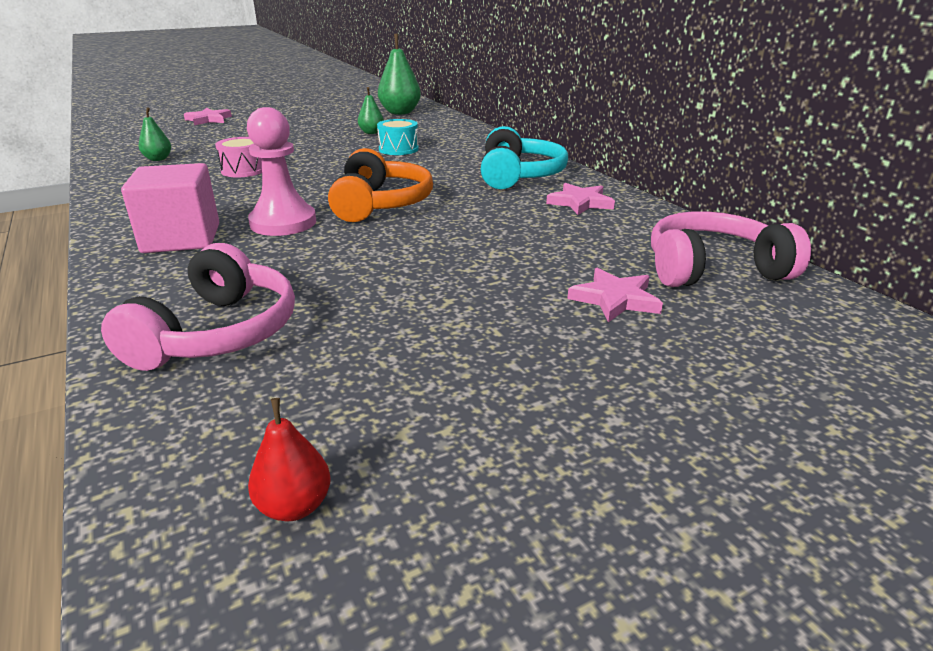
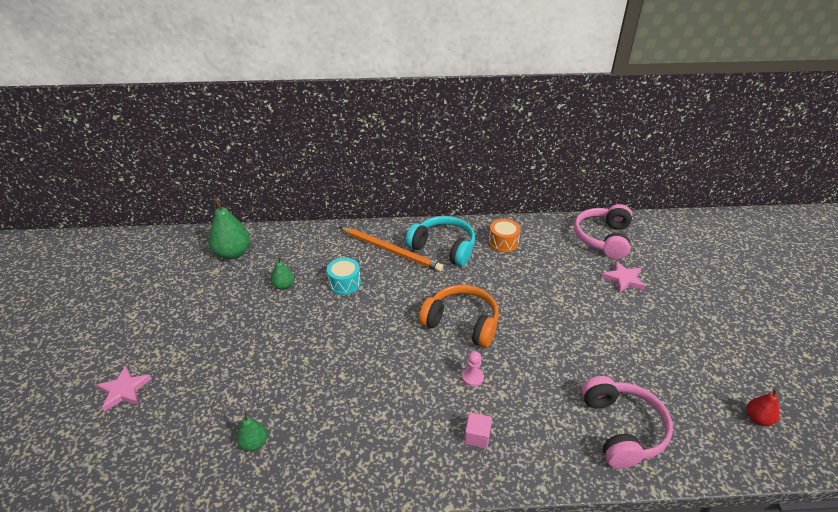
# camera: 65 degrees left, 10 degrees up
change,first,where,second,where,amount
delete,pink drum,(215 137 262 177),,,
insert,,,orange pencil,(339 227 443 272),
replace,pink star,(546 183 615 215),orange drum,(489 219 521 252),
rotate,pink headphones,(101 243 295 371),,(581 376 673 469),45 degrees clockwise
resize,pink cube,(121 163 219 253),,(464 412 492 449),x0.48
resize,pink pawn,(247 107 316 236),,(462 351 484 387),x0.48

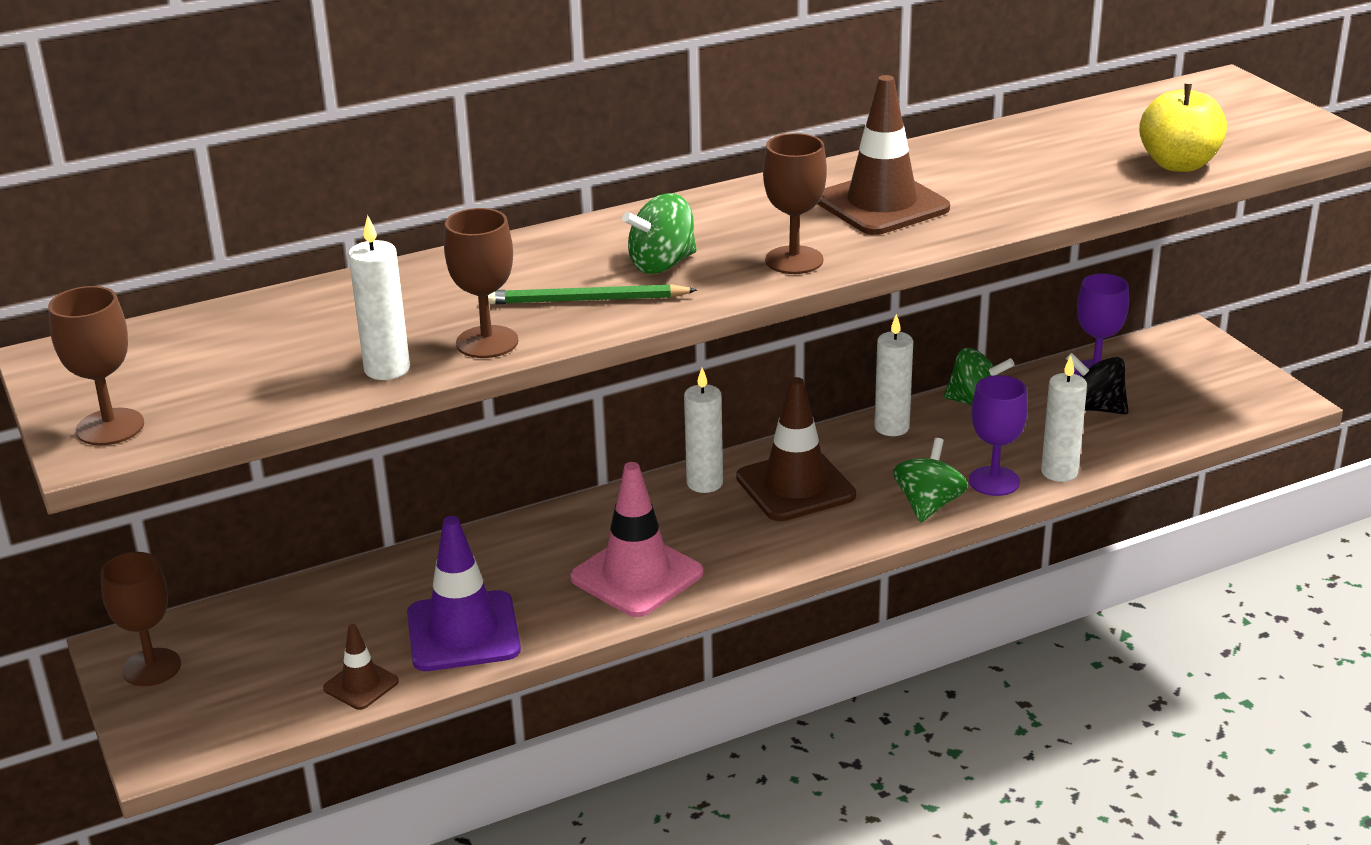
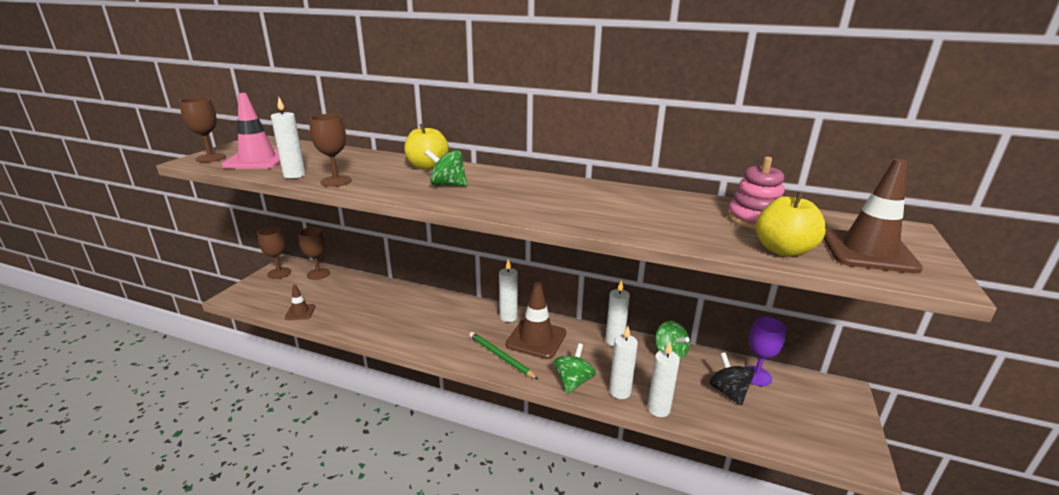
# camera: 45 degrees right, 5 degrees down
change,first,where,second,where,amount
delete,purple traffic cone,(407 516 521 671),,,
insert,,,yellow apple,(404 123 449 170),
insert,,,pink stacking toy,(727 156 785 229),
move,green pencil,(488 284 697 304),,(469 332 539 380),
move,pink traffic cone,(570 462 703 617),,(221 93 280 169),
move,brown goblet,(763 133 827 274),,(298 227 330 280),
move,brown traffic cone,(818 75 950 235),,(824 159 923 273),
replace,purple goblet,(969 375 1028 496),white candle,(609 326 638 399),
rotate,green spinning top,(893 438 968 523),,(554 343 596 394),45 degrees counterclockwise

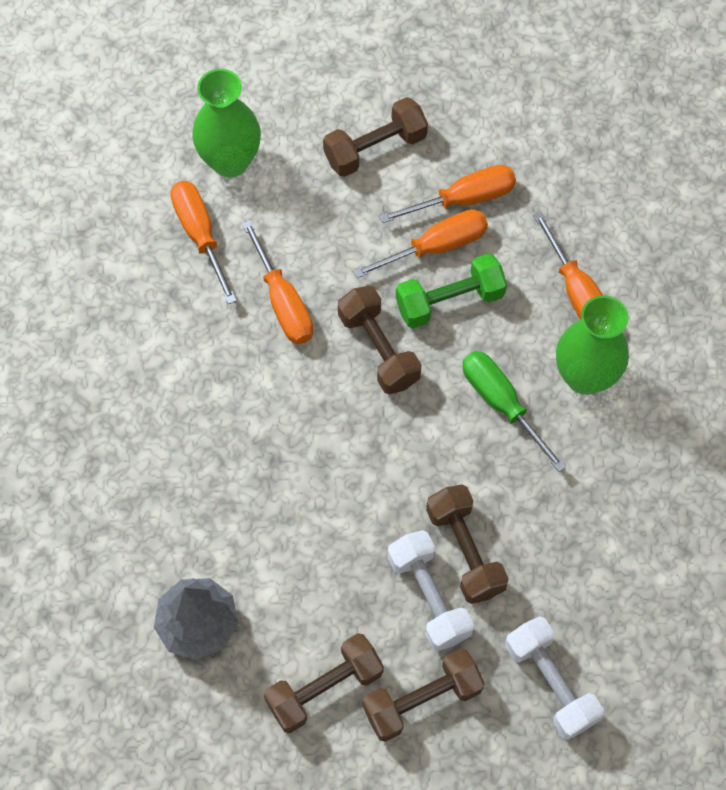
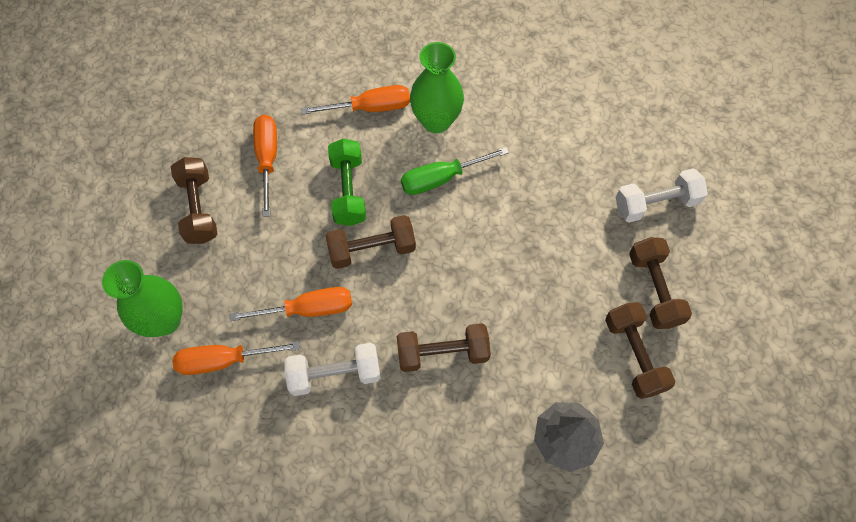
# camera: 75 degrees left, 0 degrees up
change,first,where,second,where,amount
delete,orange screwdriver,(353 209 488 278),,,
move,white dumbbell,(388 530 474 651),,(284 343 381 396),
move,brown dumbbell,(426 485 509 604),,(397 323 491 372),

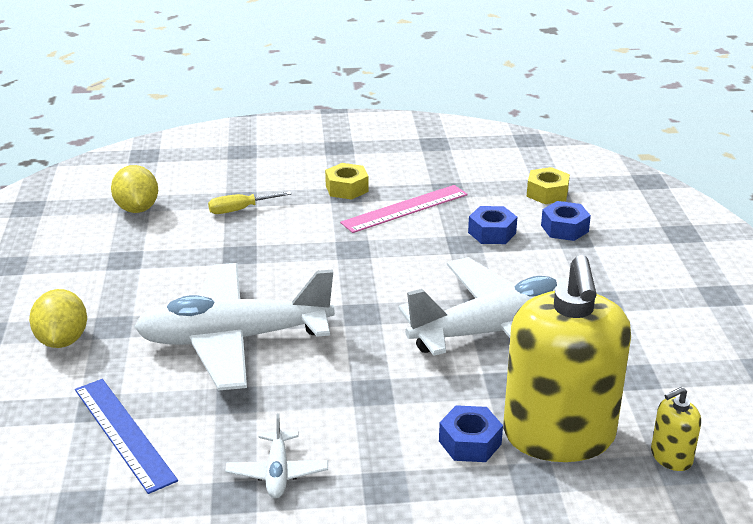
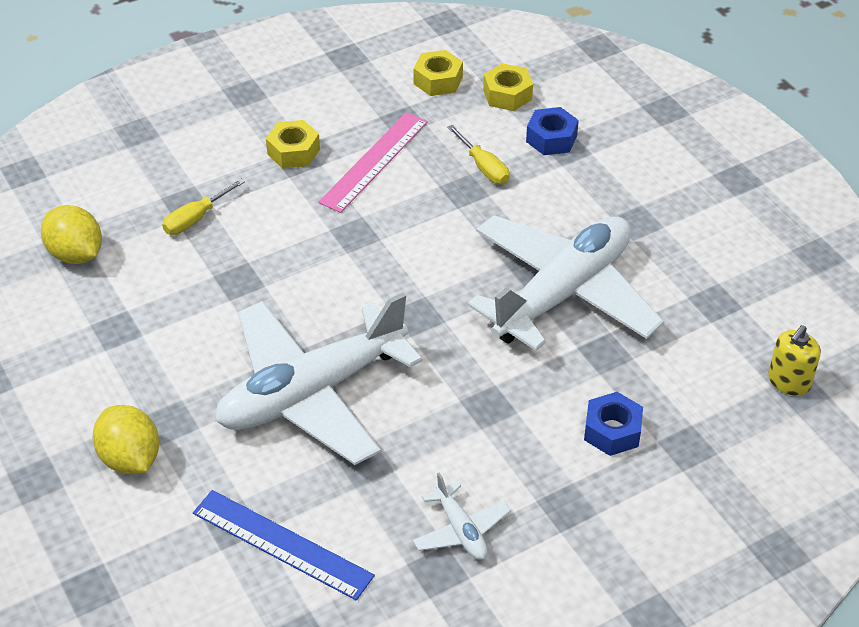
# camera: 25 degrees left, 15 degrees up
change,first,where,second,where,amount
delete,yellow soap dispenser,(503 255 631 462),,,
insert,,,yellow nut,(413 50 463 96),
replace,blue nut,(468 206 517 244),yellow screwdriver,(447 125 510 184),

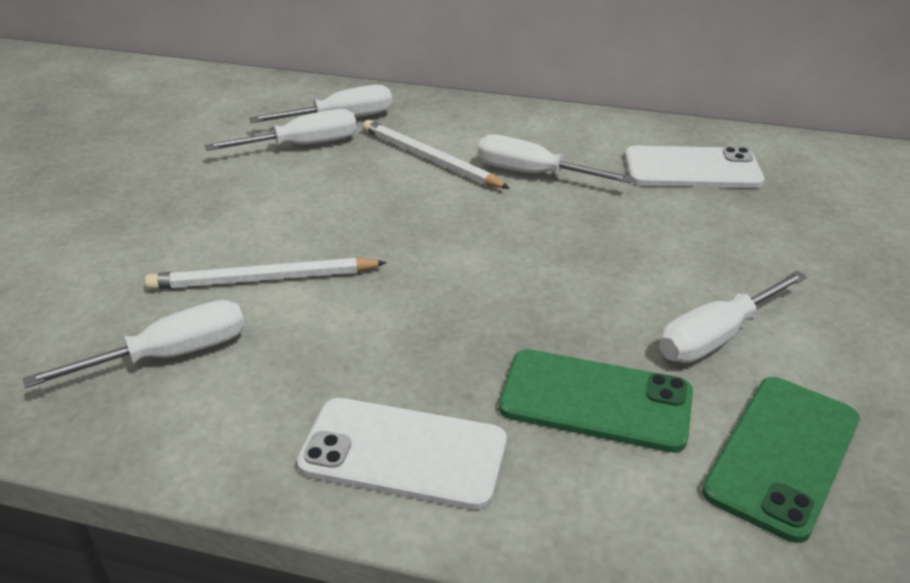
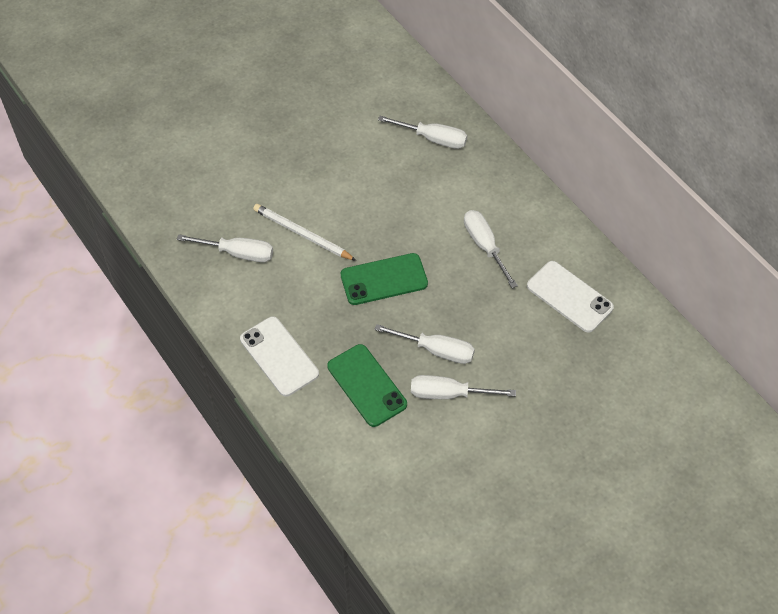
# camera: 40 degrees right, 20 degrees up
change,first,where,second,where,amount
delete,white pencil,(363 120 510 189),,,
move,white screwdriver,(205 109 357 151),,(374 324 475 364),
move,green phone,(702 377 860 543),,(341 253 428 305),

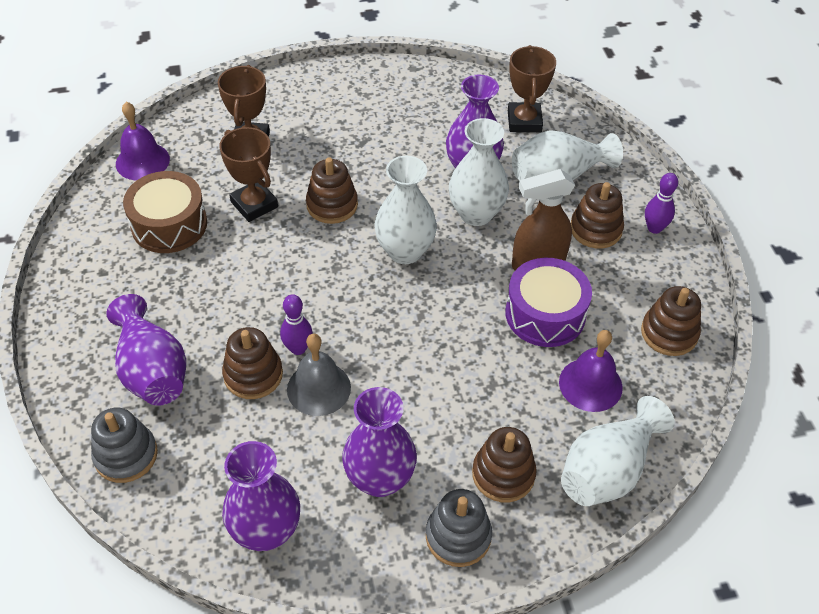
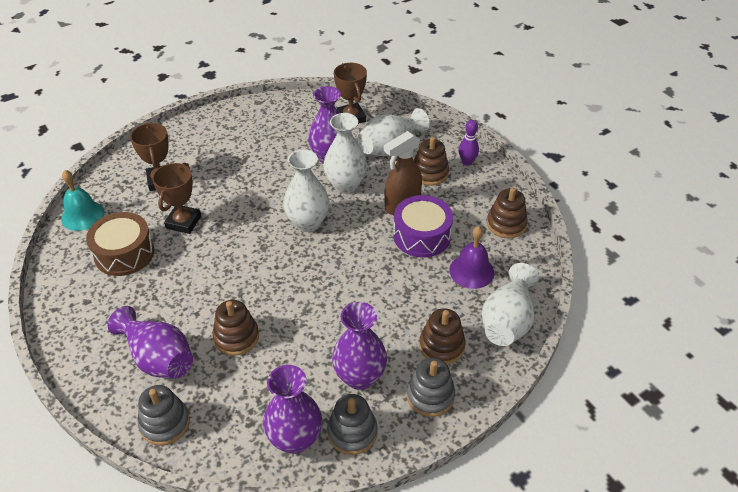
# camera: 20 degrees left, 5 degrees down
change,first,where,second,where,amount
delete,purple bowling pin,(280 294 313 355),,,
delete,grey bell,(287 334 351 416),,,
delete,brown stacking toy,(306 157 358 224),,,
insert,,,grey stacking toy,(327 394 378 455),
recolor,purple bell,(116 102 170 180),turquoise bell,(61 170 105 231),
rotate,brown trophy,(219 127 278 222),,(152 163 201 234),75 degrees clockwise

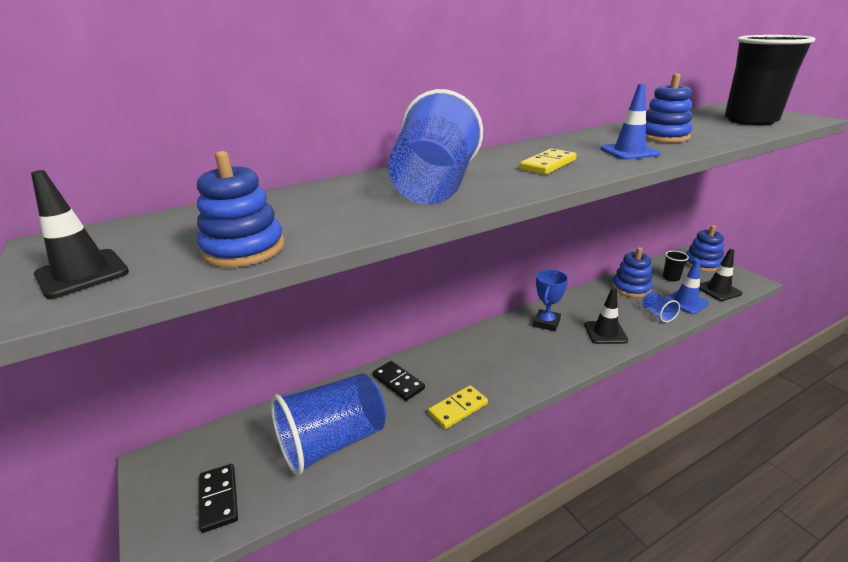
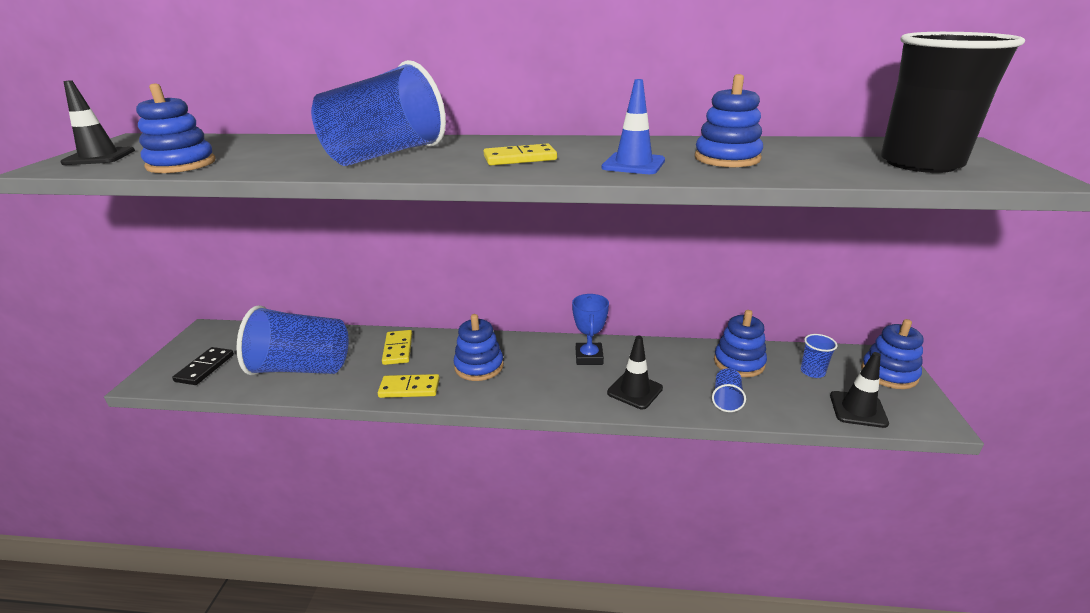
# camera: 35 degrees right, 0 degrees up
change,first,where,second,where,amount
delete,blue traffic cone,(666 260 709 314),,,
insert,,,blue stacking toy,(454 314 504 381),
recolor,black domino,(372 361 425 401),yellow domino,(382 330 412 365),
recolor,black cup,(663 251 689 282),blue cup,(801 334 838 378),
rotate,blue trophy,(533 269 568 331),,(572 294 609 365),60 degrees counterclockwise

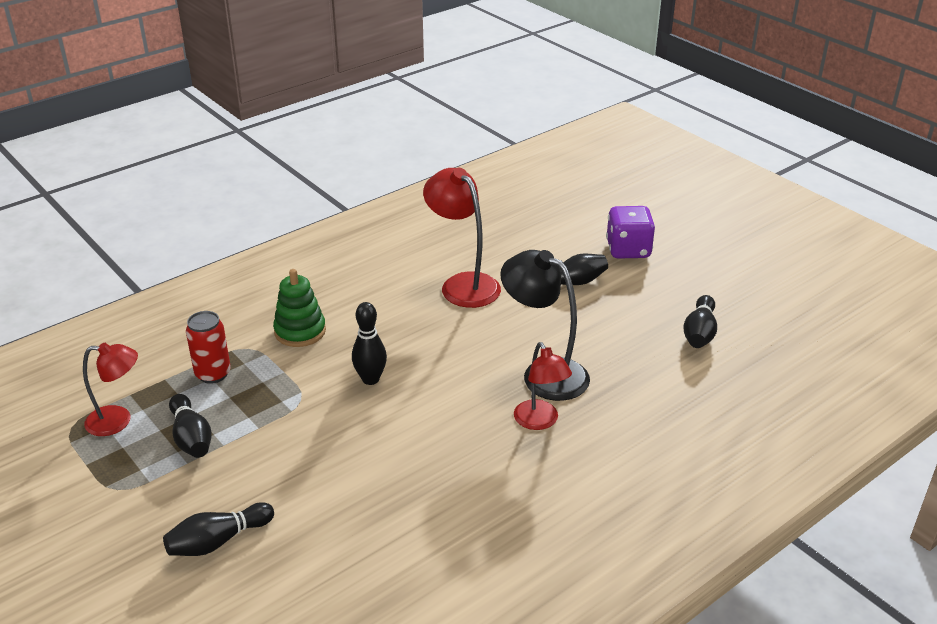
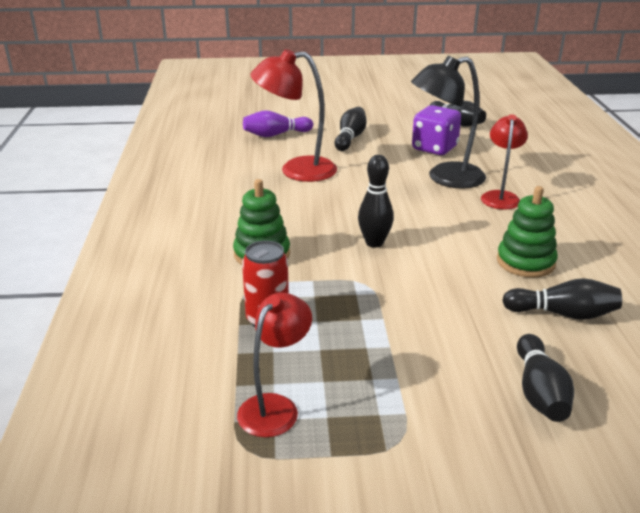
# camera: 55 degrees left, 5 degrees down
change,first,where,second,where,amount
insert,,,purple bowling pin,(243 110 313 137),
insert,,,green stacking toy,(497 186 558 278),
move,black bowling pin,(169 394 212 458),,(502 278 622 320),
move,purple dice,(606 206 655 259),,(412 105 461 155),
rotate,red lamp,(514 342 572 430),,(481 114 528 210),90 degrees counterclockwise

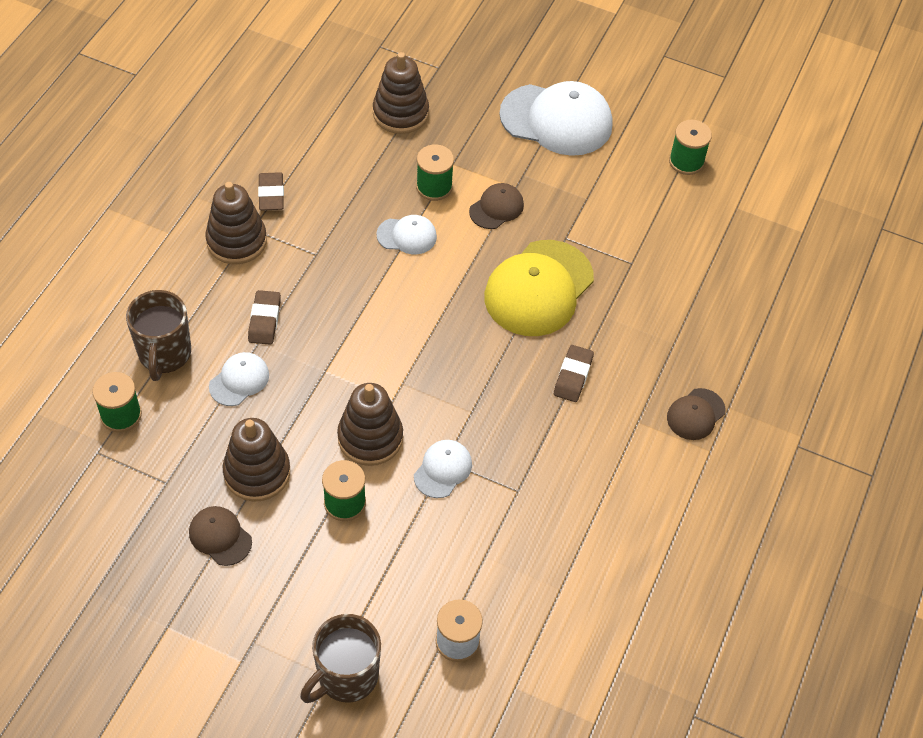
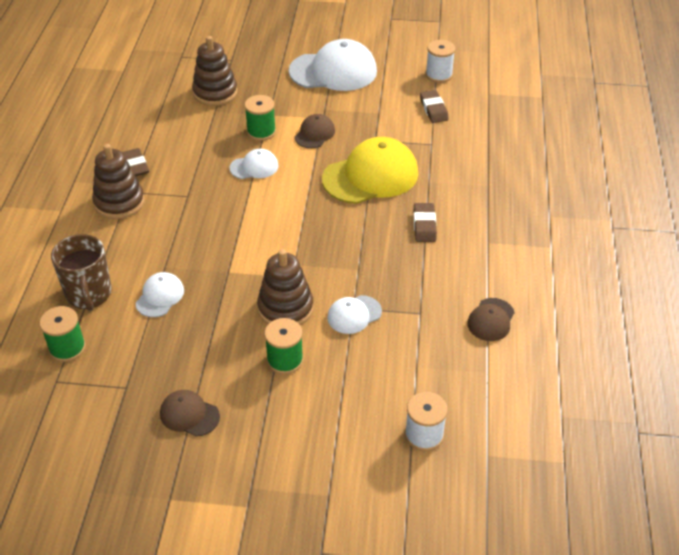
# camera: 15 degrees left, 10 degrees down
change,first,where,second,where,amount
delete,brown stacking toy,(223 418 290 502),,,
delete,brown mug,(300 614 381 703),,,
move,brown eraser,(248 290 281 345),,(420 90 449 123),
move,brown cap,(667 388 726 440),,(467 298 515 341),
recolor,green spool,(669 120 712 175),white spool,(425 40 455 83),
rotate,white cap,(414 440 472 498),,(327 295 382 334),135 degrees counterclockwise
rotate,yellow cap,(484 240 594 336),,(322 137 418 204),135 degrees counterclockwise

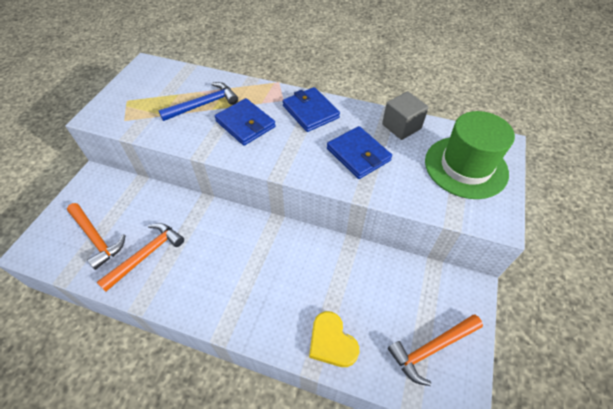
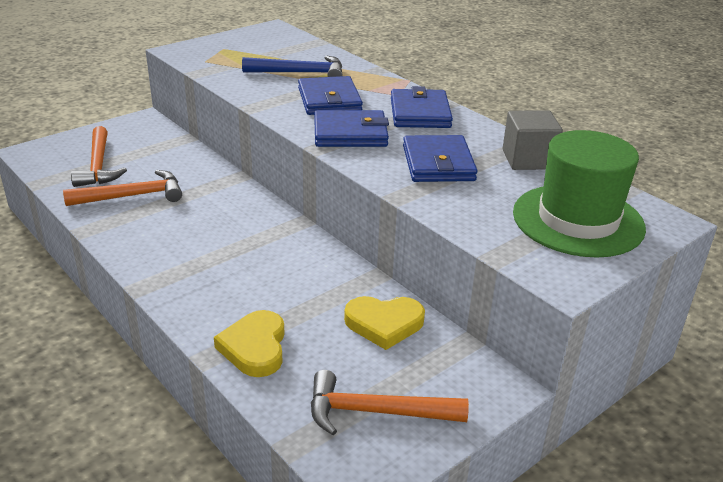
# camera: 30 degrees right, 20 degrees down
change,first,where,second,where,amount
insert,,,blue wallet,(314 110 389 147),
insert,,,yellow heart,(344 296 425 350),

